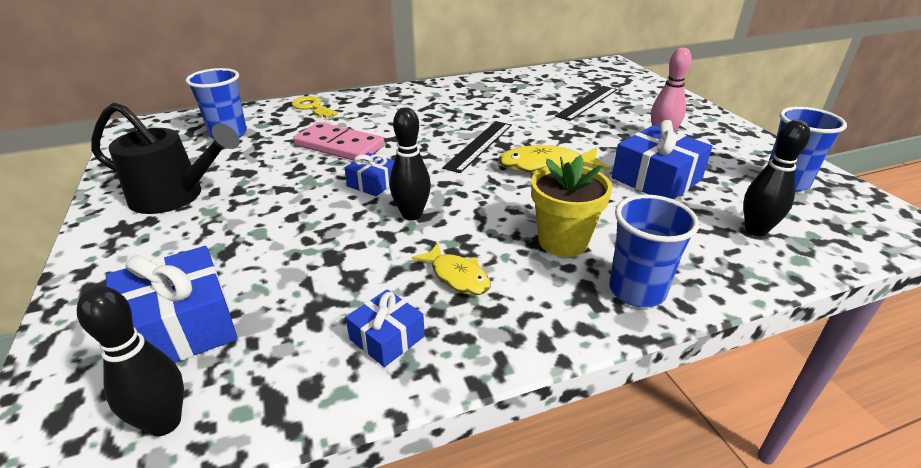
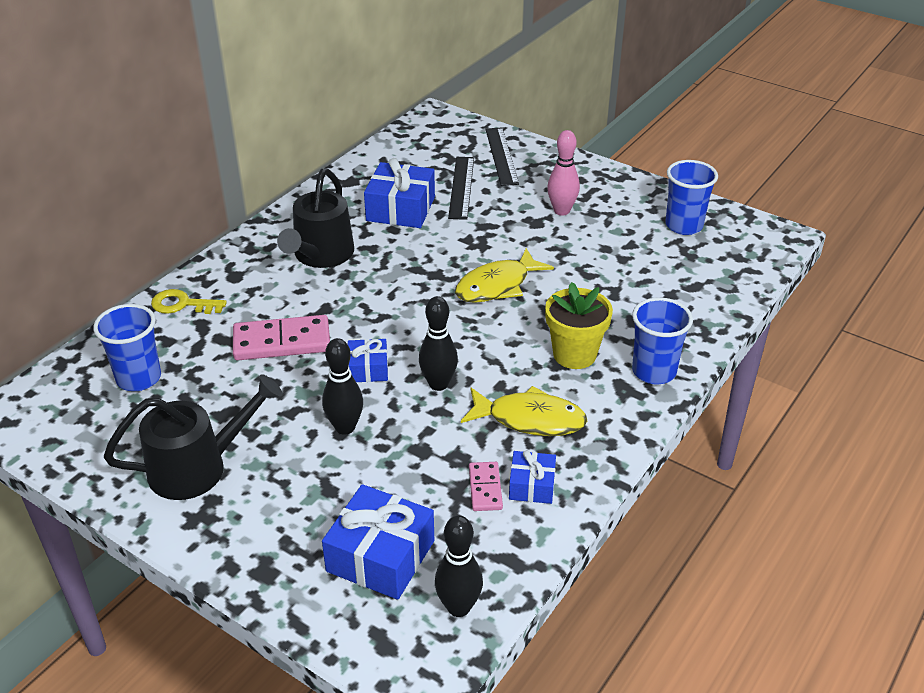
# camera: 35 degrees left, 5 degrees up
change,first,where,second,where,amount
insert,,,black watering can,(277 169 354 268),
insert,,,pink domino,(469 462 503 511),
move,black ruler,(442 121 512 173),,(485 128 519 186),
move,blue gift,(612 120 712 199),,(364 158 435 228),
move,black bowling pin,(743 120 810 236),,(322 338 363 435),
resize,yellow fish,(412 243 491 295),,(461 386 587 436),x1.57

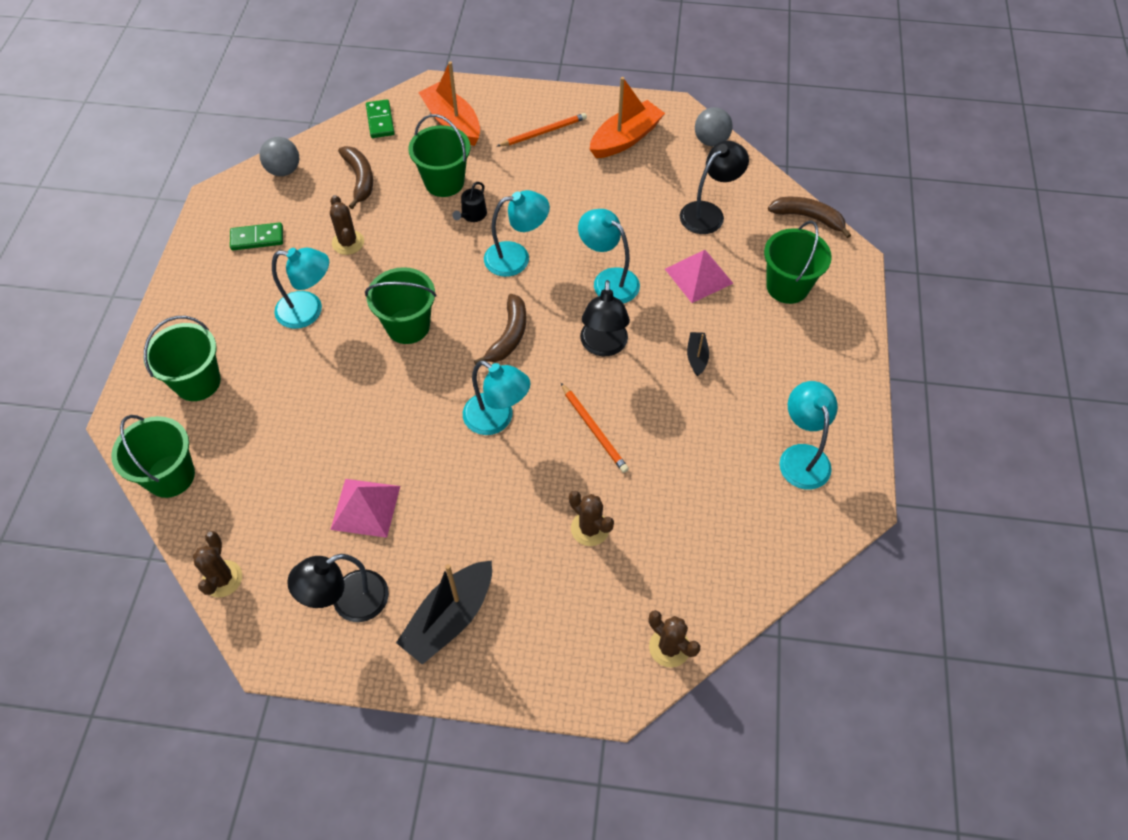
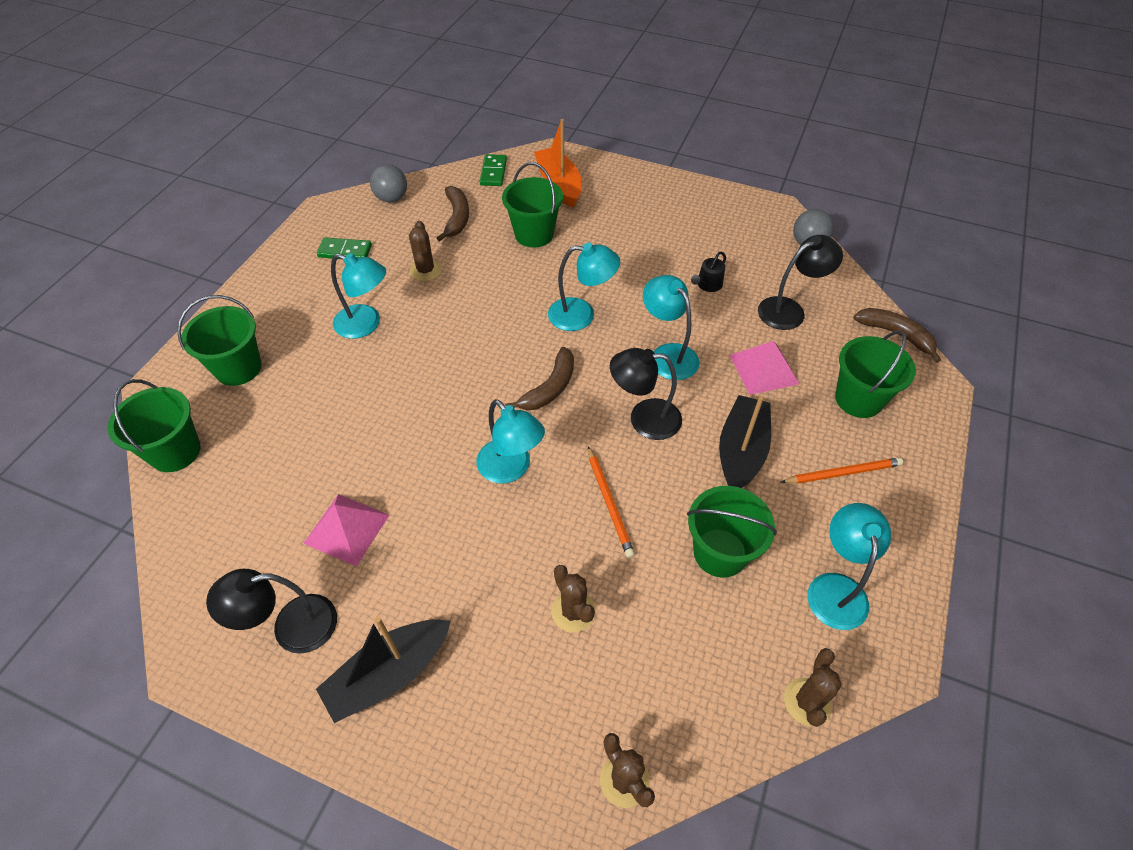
# camera: 15 degrees right, 5 degrees down
change,first,where,second,where,amount
delete,orange boat,(590 77 665 158),,,
move,brown cactus,(193 531 242 598),,(784 648 842 727),
move,green bucket,(365 267 437 344),,(687 486 777 578),
move,black watering can,(452 182 487 222),,(691 252 726 292),
move,orange pencil,(496 113 587 147),,(781 457 903 484),
rotate,black lamp,(580 280 630 357),,(610 348 682 440),75 degrees clockwise
resize,black boat,(687 332 709 377),,(719 395 771 488),x2.02

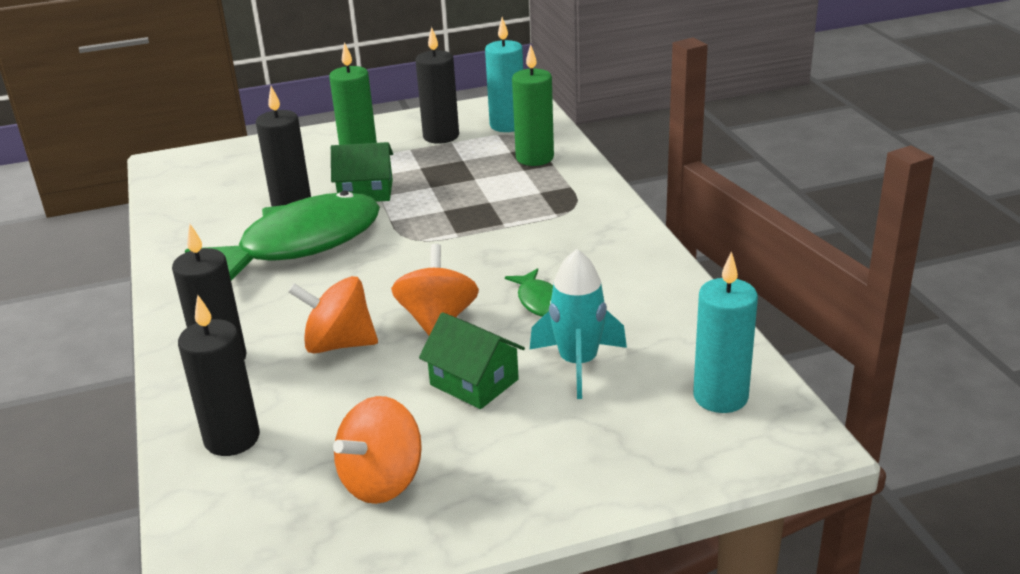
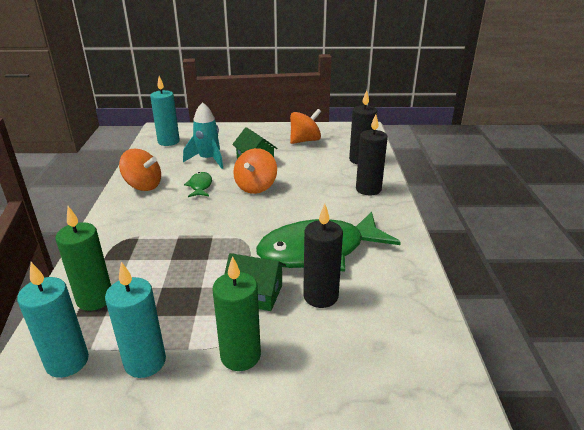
# camera: 165 degrees left, 0 degrees up
change,first,where,second,where,amount
move,orange spinning top,(288 276 378 353),,(119 149 161 191),
recolor,black candle,(416 27 459 144),turquoise candle,(105 262 166 378),

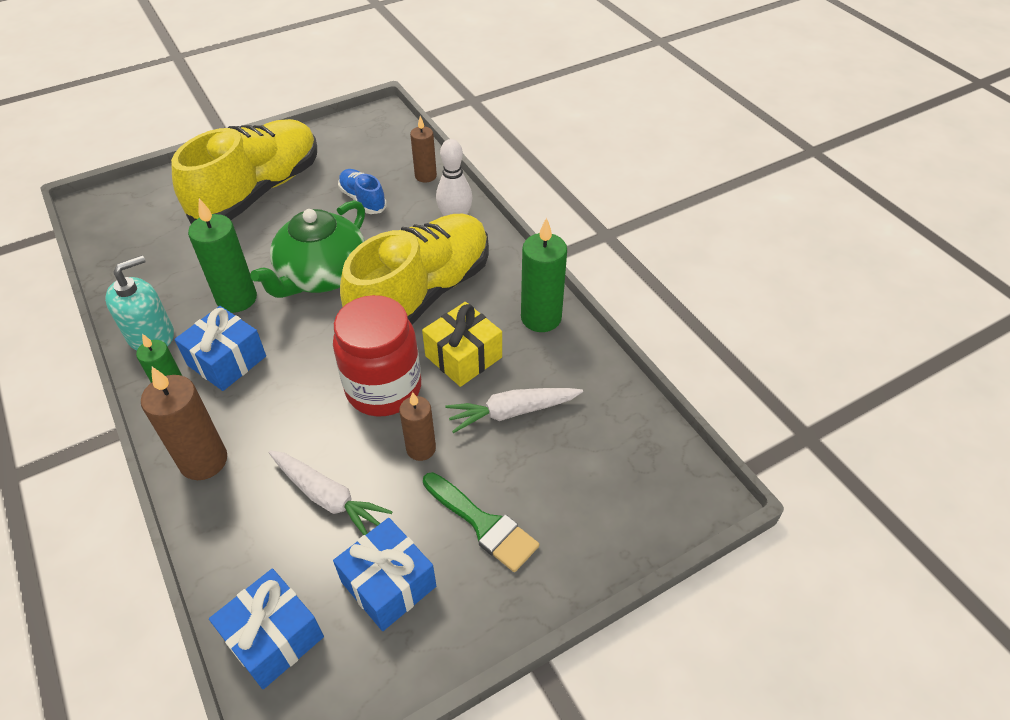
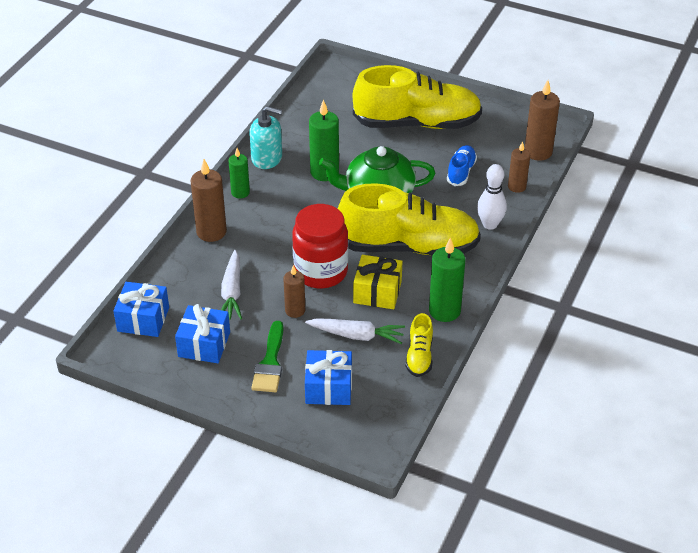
# camera: 55 degrees right, 5 degrees down
change,first,where,second,where,amount
insert,,,yellow shoe,(405 313 433 377),
insert,,,brown candle,(524 80 560 161),
move,blue gift,(175 306 266 391),,(305 350 352 405),
rotate,white carrot,(445 388 583 433),,(305 318 405 344),150 degrees clockwise

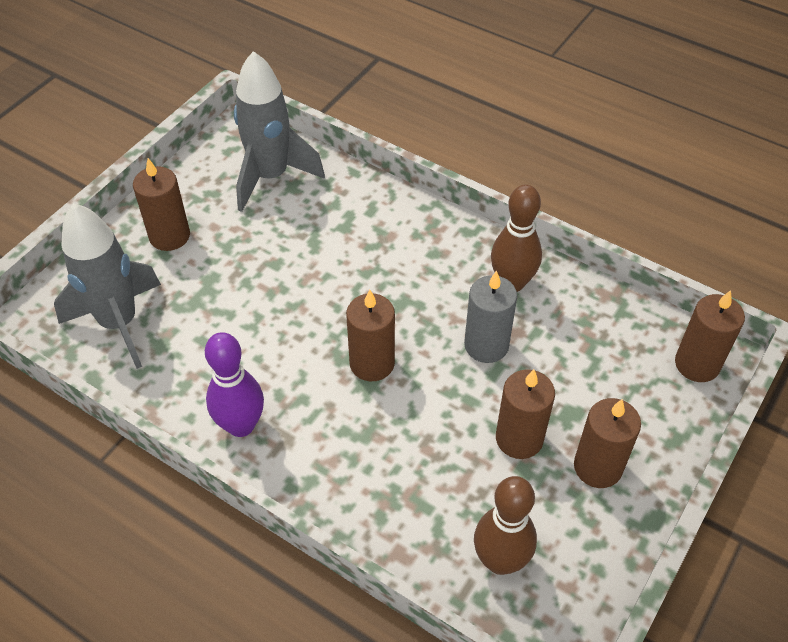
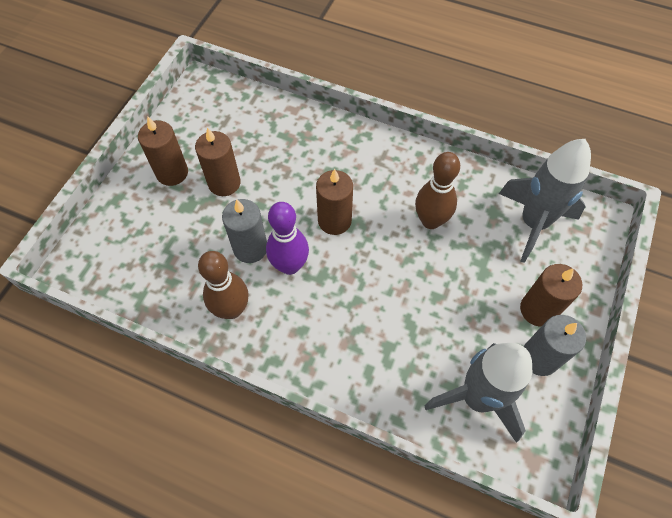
# camera: 170 degrees right, 10 degrees up
change,first,where,second,where,amount
delete,brown candle,(675 290 745 382),,,
insert,,,grey candle,(524 315 586 376),
move,purple bowling pin,(205 332 264 437),,(266 202 309 275),
move,brown bowling pin,(474 476 537 575),,(415 152 460 229),

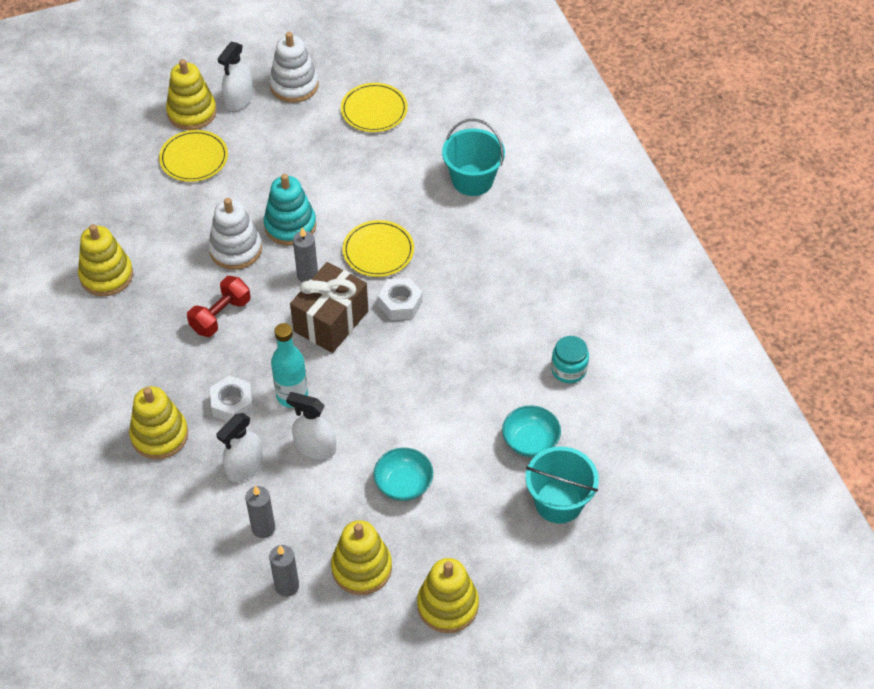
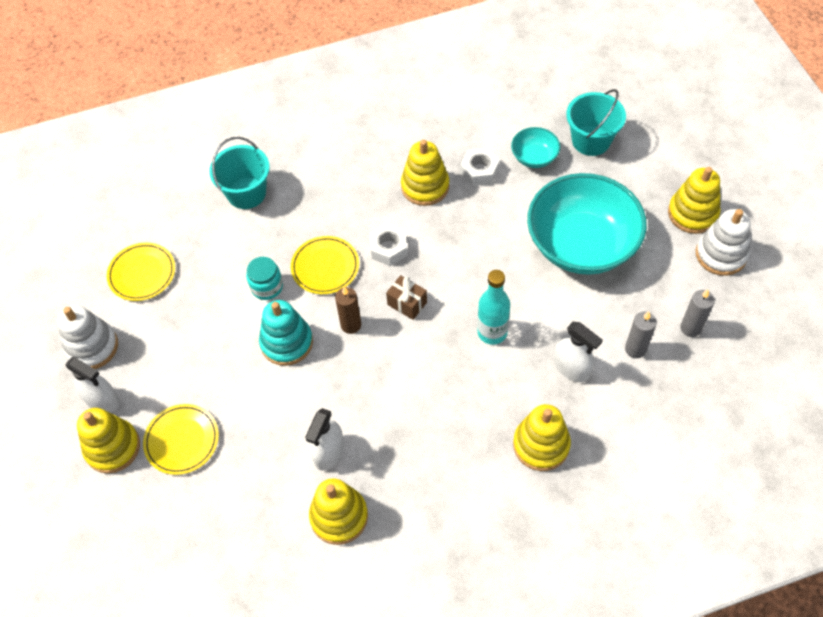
# camera: 85 degrees left, 5 degrees up
change,first,where,second,where,amount
delete,red dumbbell,(187 276 251 337),,,
move,white stacking toy,(208 198 262 270),,(696 209 751 276),
move,white nut,(210 376 254 422),,(460 148 500 186),
move,white spray bottle,(286 392 336 459),,(305 408 344 471),
move,yellow stacking toy,(331 520 392 595),,(401 139 449 206),
move,turquoise jar,(551 336 589 383),,(246 257 283 300),
recolor,grey candle,(293 227 318 282),brown candle,(335 287 361 334),
resize,brown gift,(290 262 368 353),,(386 275 427 320),x0.53
resize,turquoise bowl,(373 448 433 501),,(527 173 647 275),x2.24

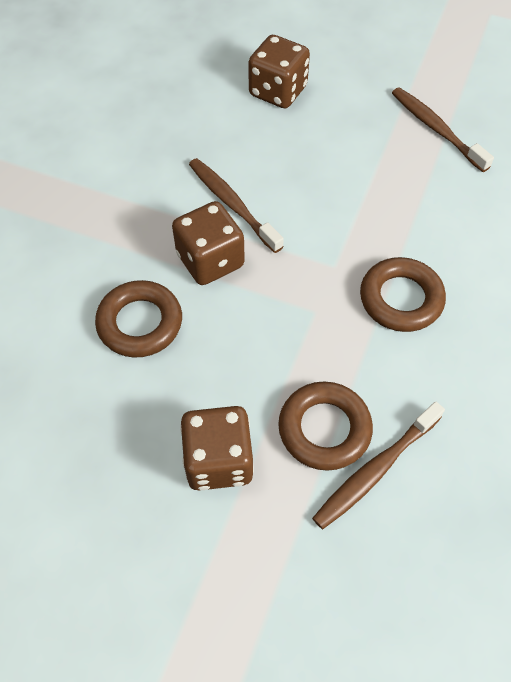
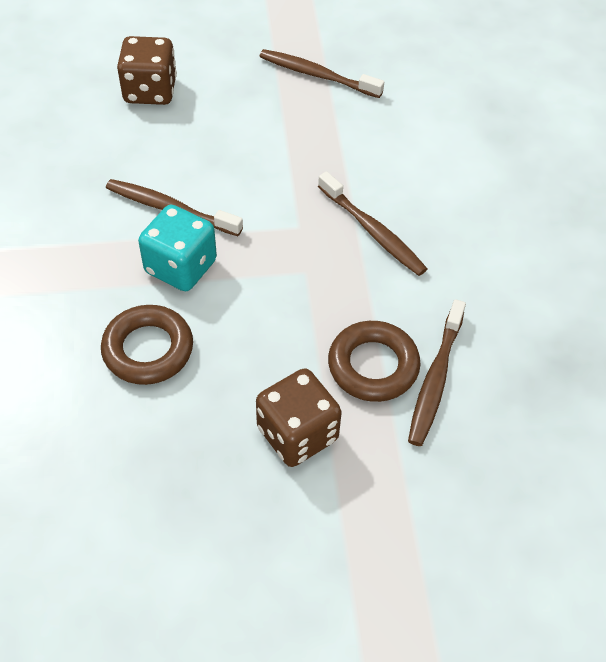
# camera: 30 degrees left, 5 degrees down
change,first,where,second,where,amount
replace,brown ring,(360 257 446 332),brown toothbrush,(318 171 427 276),
recolor,brown dice,(172 201 245 285),turquoise dice,(138 205 217 291),

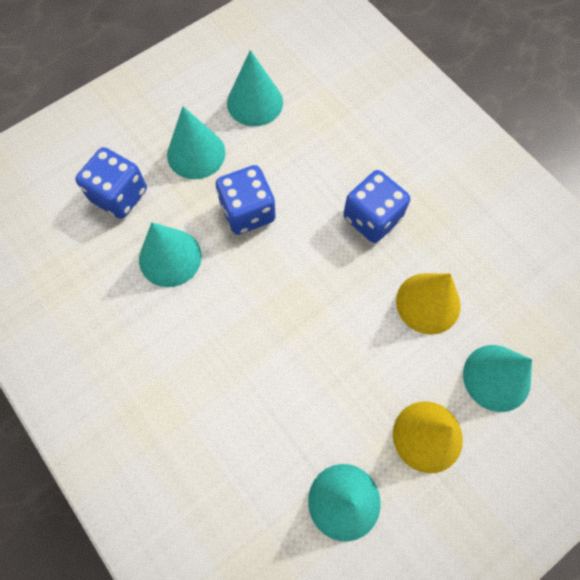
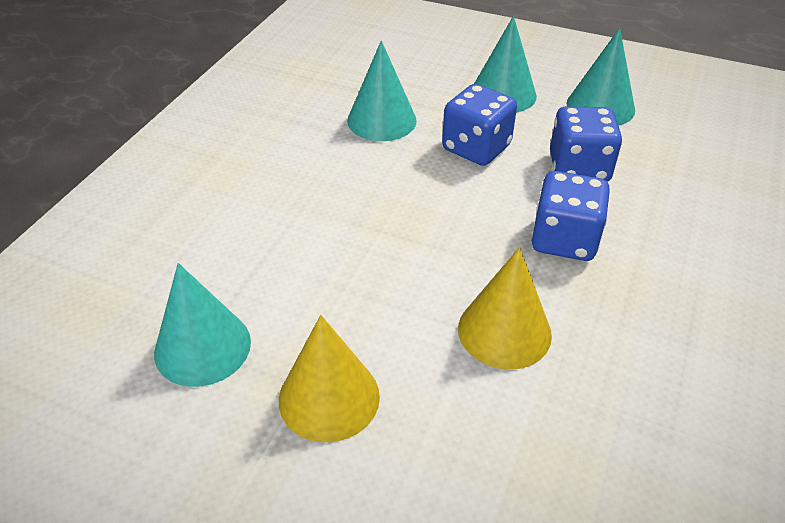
# camera: 60 degrees right, 25 degrees down
change,first,where,second,where,amount
delete,turquoise cone,(463 345 532 412),,,
move,blue dice,(75 147 147 219),,(550 106 622 182),

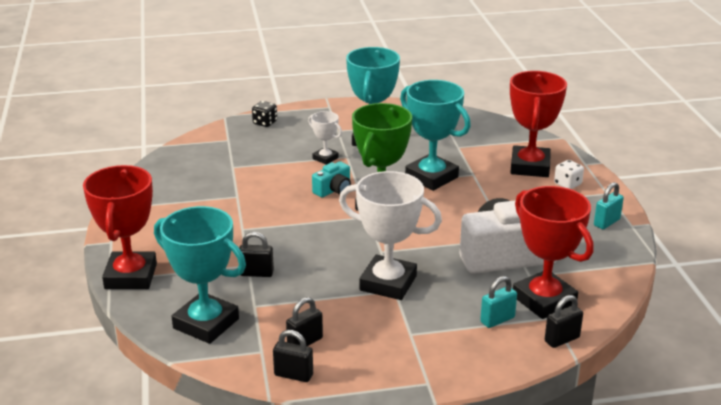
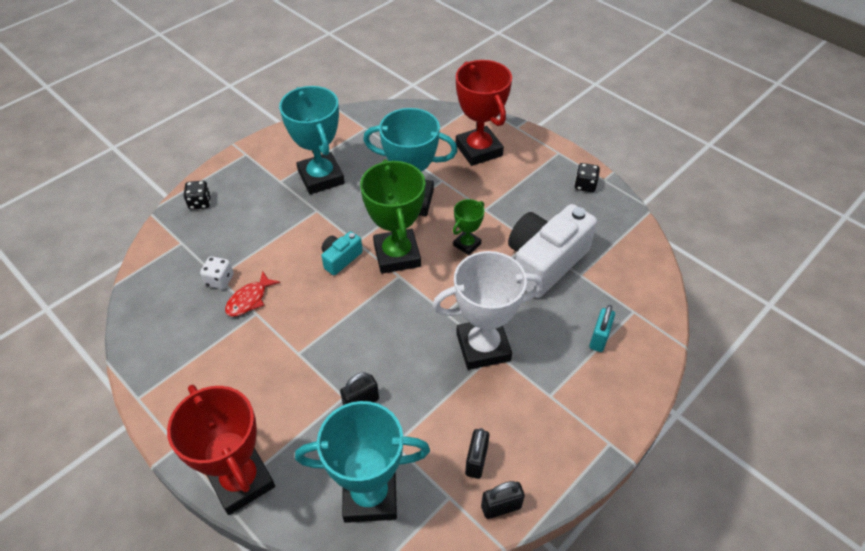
# camera: 35 degrees left, 20 degrees up
change,first,where,second,where,amount
delete,white trophy,(308 111 342 165),,,
delete,red trophy,(513 186 594 319),,,
delete,black padlock,(545 295 583 348),,,
insert,,,red fish,(225 271 280 317),
insert,,,green trophy,(453 199 485 255),
move,white dice,(554 160 584 189),,(200 256 233 289),
replace,turquoise padlock,(594 182 624 229),black dice,(574 163 600 192),
rotate,turquoise camera,(312 161 351 197),,(321 231 363 275),150 degrees counterclockwise

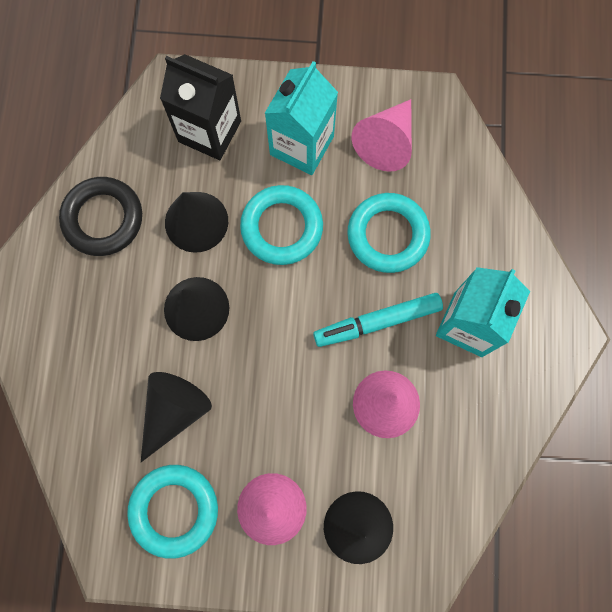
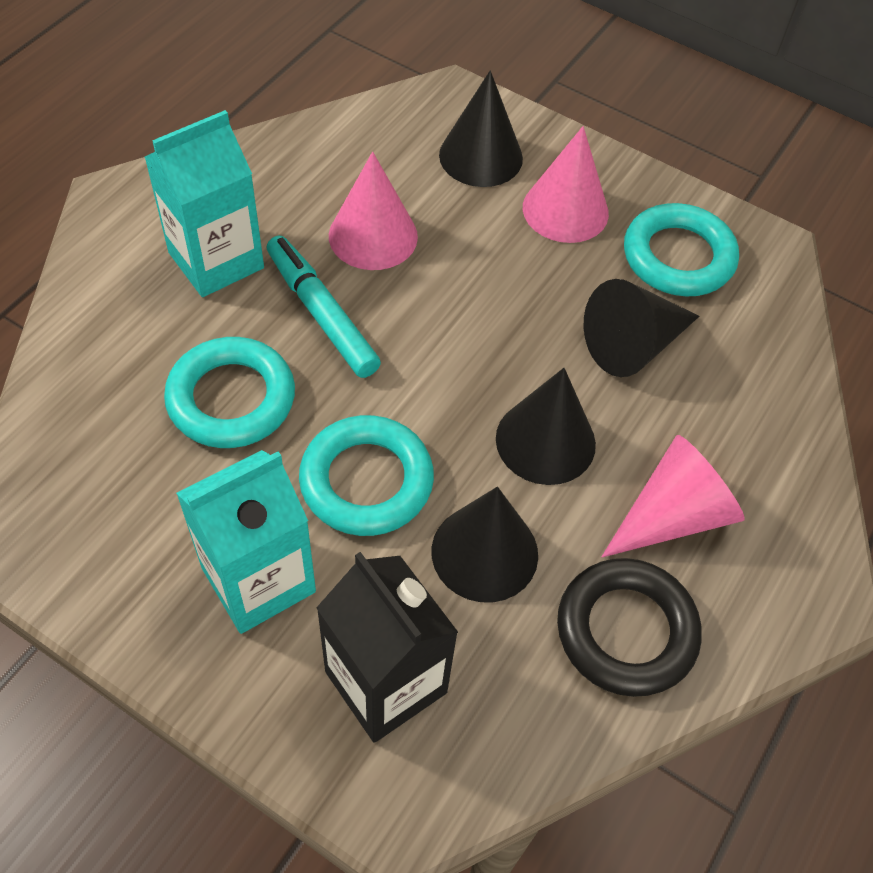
# camera: 155 degrees left, 20 degrees down
change,first,where,second,where,amount
move,pink cone,(351 99 412 172),,(601 435 745 557),
rotate,turquoise marker,(313 293 443 347),,(267 236 381 378),135 degrees counterclockwise

